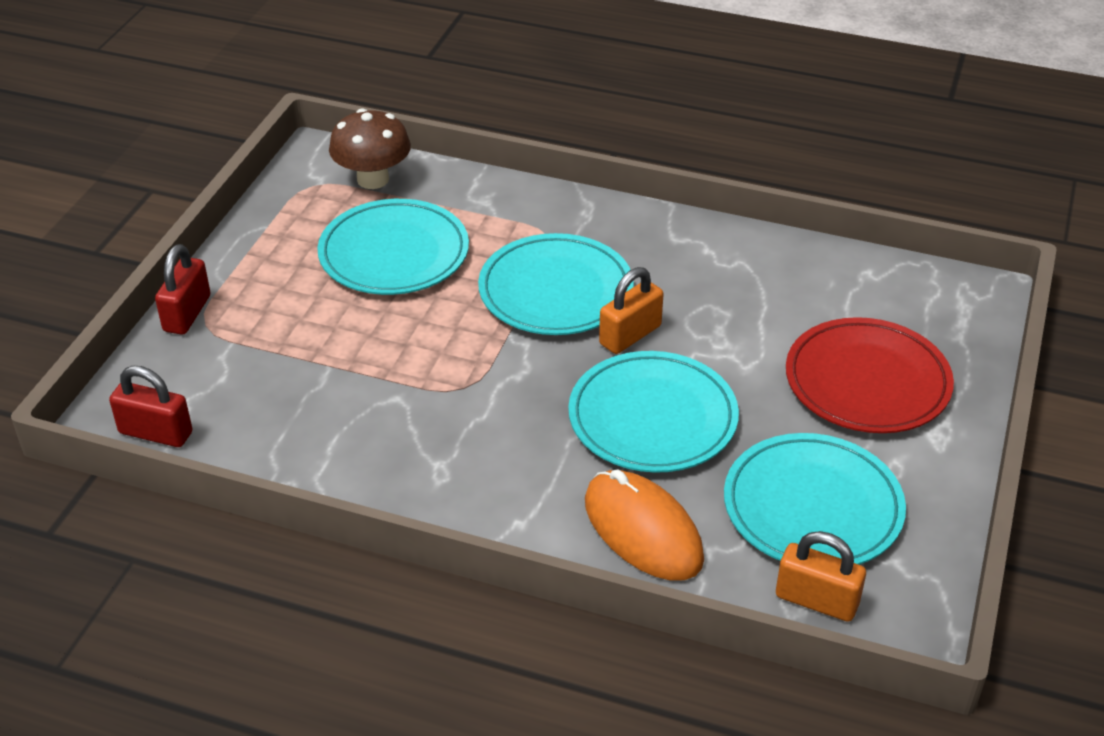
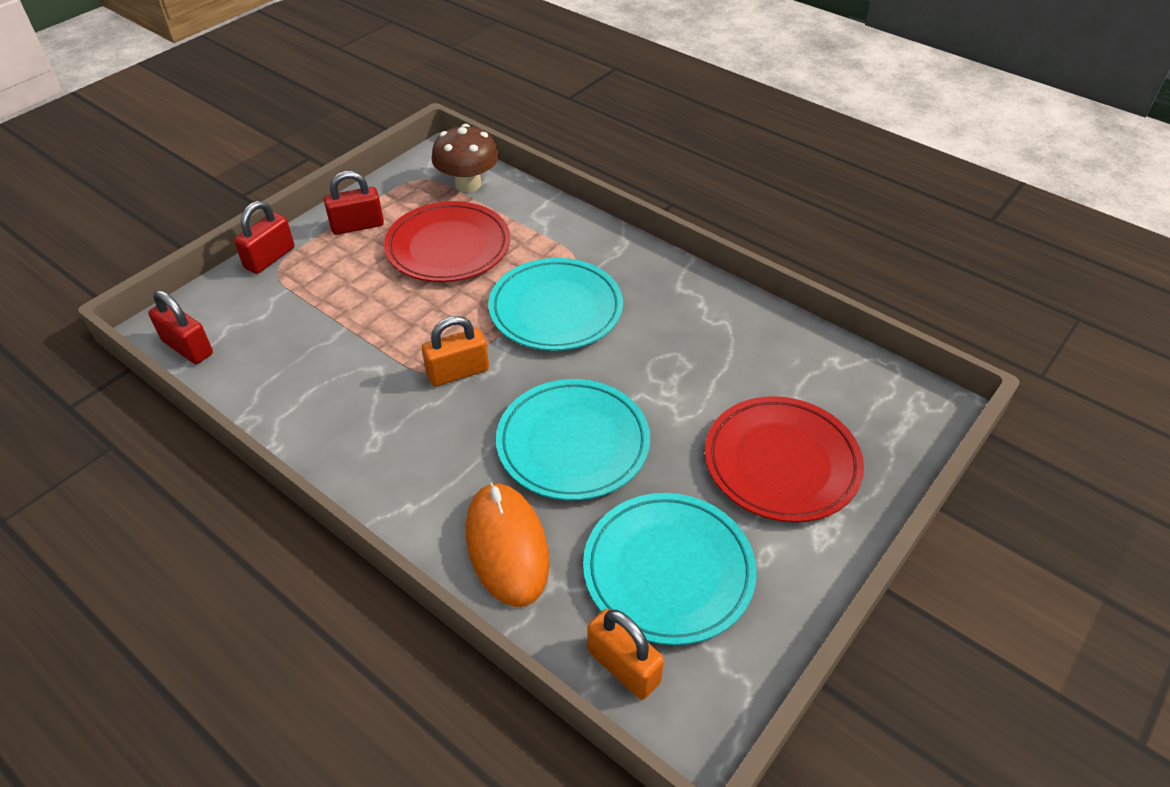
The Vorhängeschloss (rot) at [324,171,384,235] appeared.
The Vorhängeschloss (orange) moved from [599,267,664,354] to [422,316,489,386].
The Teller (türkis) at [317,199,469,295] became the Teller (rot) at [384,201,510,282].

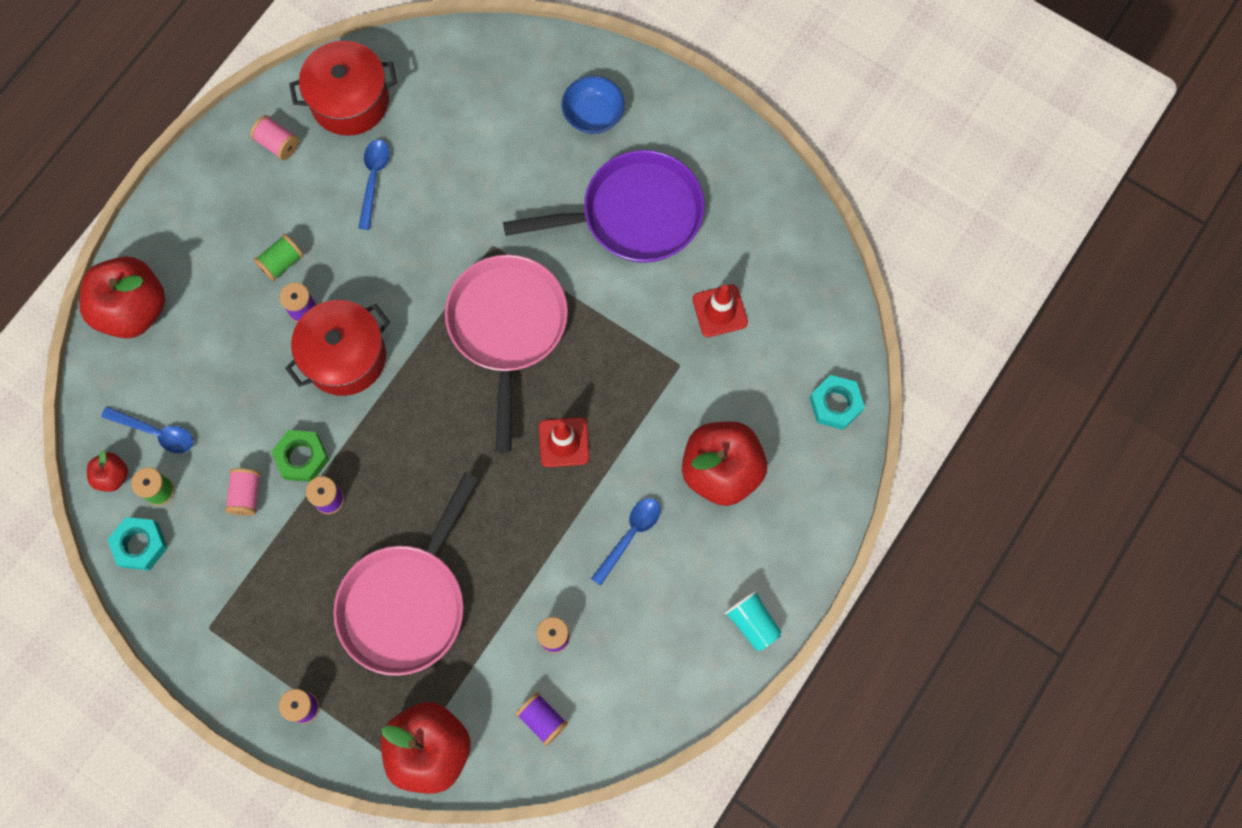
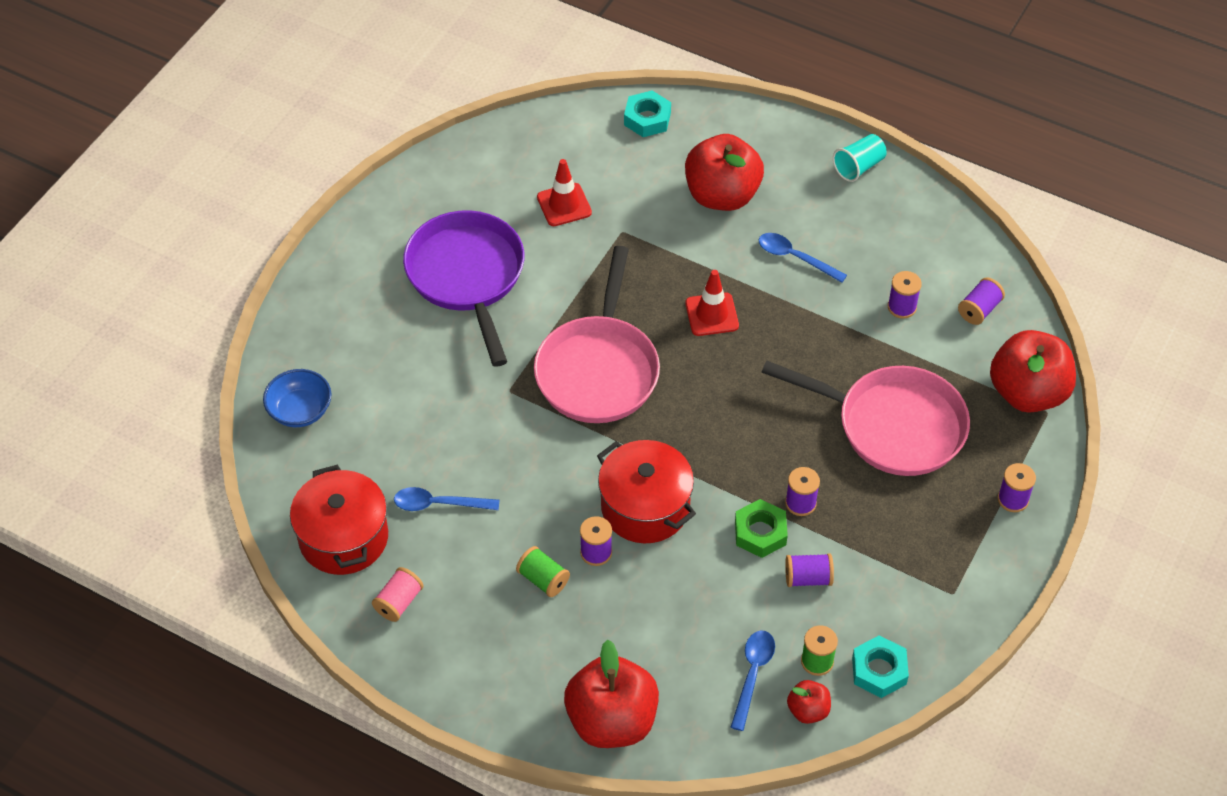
The Schüssel (blau) moved from [561,75,625,134] to [263,369,332,427].
The Garnrolle (rosa) at [225,468,261,516] became the Garnrolle (lila) at [785,554,834,587].
The Pfanne (rosa) at [445,255,568,452] turned 75 degrees counterclockwise.

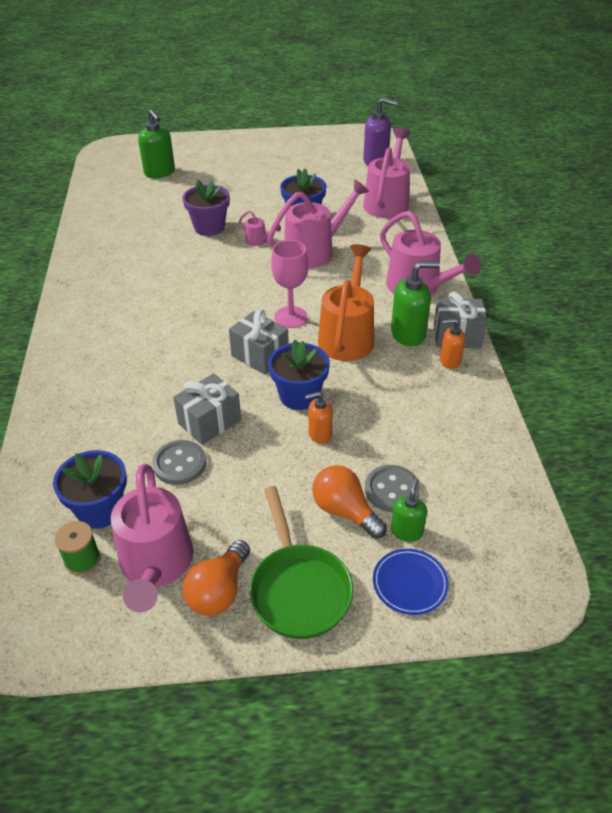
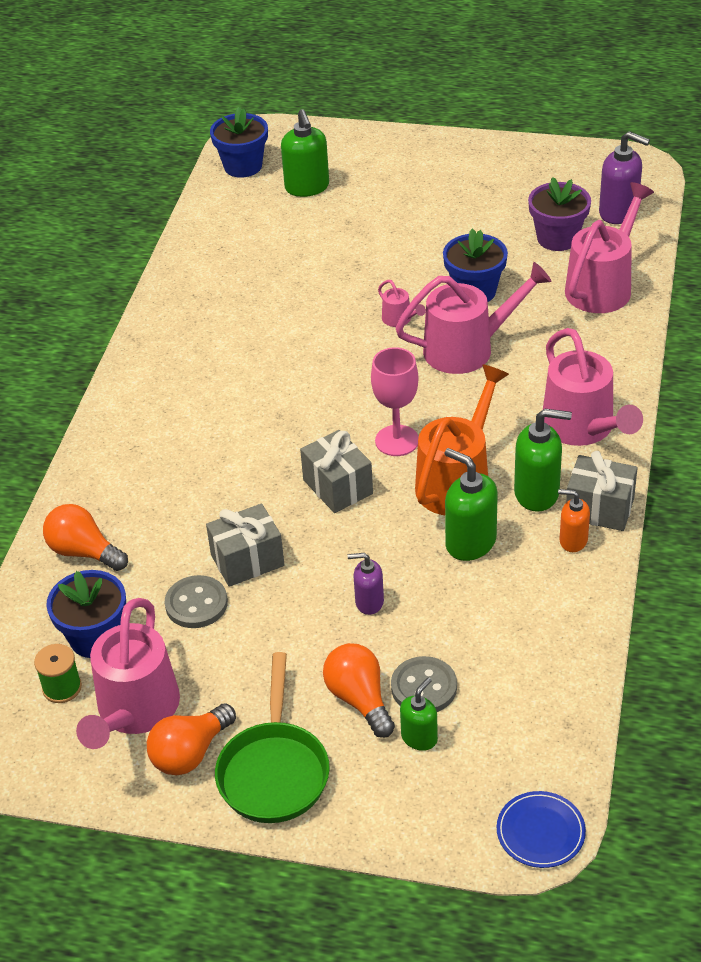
The Glühbirne (orange) at [43,504,128,571] appeared.
The Seifenspender (grün) at [445,448,498,561] appeared.
The Blumentopf (lila) moved from [182,179,230,236] to [528,177,591,251].
The Blumentopf (blau) moved from [268,340,330,410] to [210,107,268,178].
The Teller (blau) moved from [373,549,449,615] to [497,791,586,868].
The Seifenspender (orange) at [305,392,333,444] became the Seifenspender (lila) at [347,553,384,615].

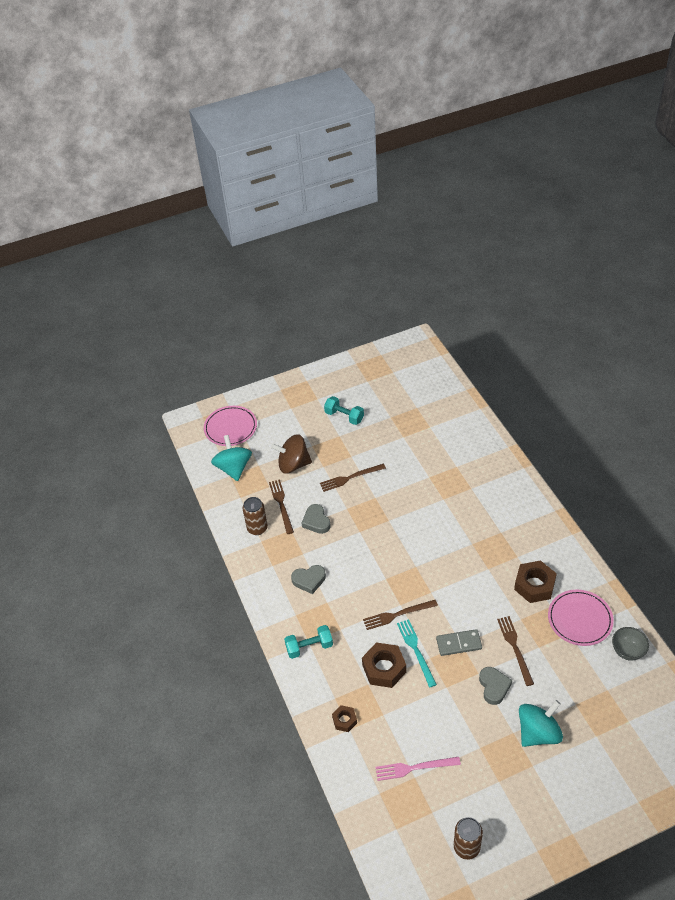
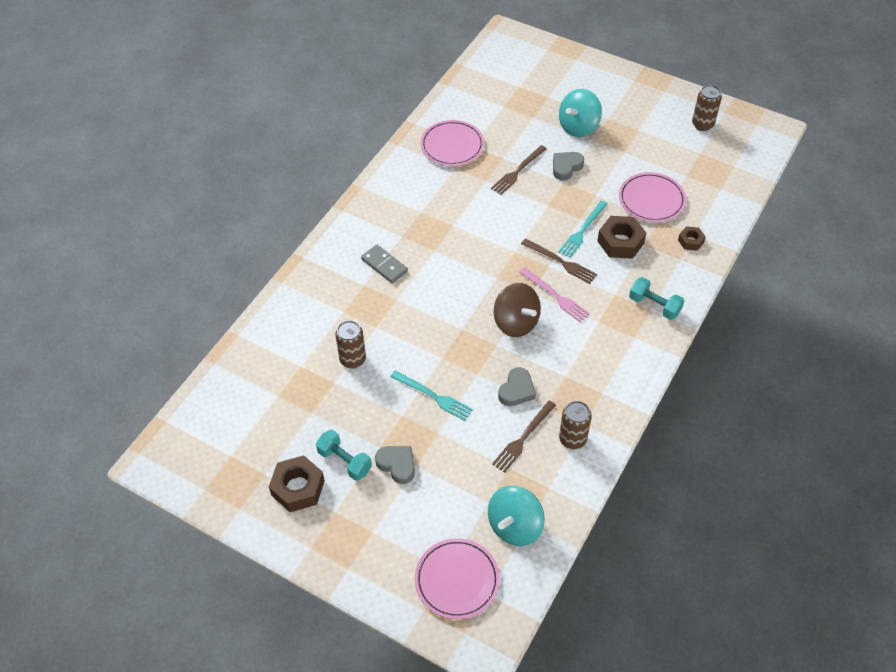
The Schüssel (grau) at [612,627,649,661] disappeared.
The Dose (braun) at [335,321,366,368] appeared.
The Teller (rosa) at [619,172,686,222] appeared.
The Kreisel (braun) moved from [271,434,312,474] to [494,283,541,337].
The Herz (grau) moved from [291,565,326,594] to [375,446,415,484].
The Gabel (rosa) moved from [375,757,461,781] to [519,267,590,323].
The Dominostein (grau) moved from [436,629,482,656] to [361,245,408,283].
The Sechskantmutter (braun) moved from [514,560,557,603] to [269,455,325,512].
The Gabel (braun) at [320,464,386,492] became the Gabel (türkis) at [390,371,473,421].
The Hantel (türkis) at [324,396,364,425] turned 45 degrees counterclockwise.
The Kreisel (türkis) at [519,700,563,747] turned 60 degrees counterclockwise.

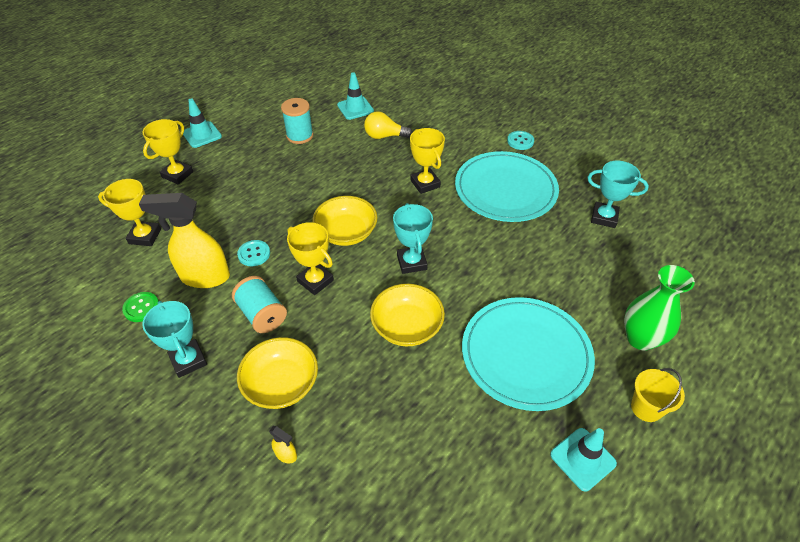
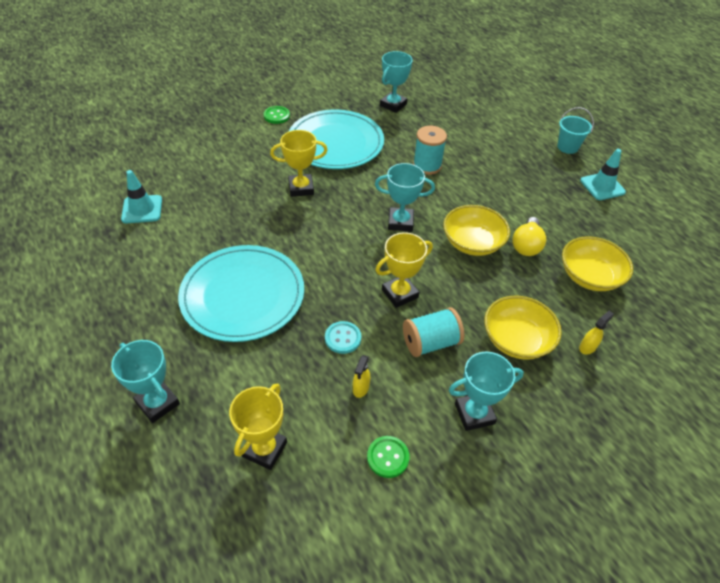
The Leitkegel (türkis) at [183,98,222,148] disappeared.
The Vase (grün) at [624,265,695,351] disappeared.
The Garnrolle (türkis) moved from [281,98,313,144] to [413,126,447,175].
The Schüssel (gelb) moved from [312,196,378,246] to [562,237,633,291].
The Glühbirne (gelb) moved from [364,111,412,139] to [512,217,546,256].
The Teller (türkis) moved from [462,297,595,411] to [178,245,304,342].
The Pokal (gelb) at [143,119,193,185] became the Pokal (türkis) at [111,340,180,423].
The Knopf (türkis) at [507,131,534,150] became the Knopf (grün) at [264,106,290,124].
The Eimer (gelb) at [631,368,685,422] became the Eimer (türkis) at [557,107,594,154].
The Sprühflasche (gelb) at [139,193,230,288] changed to 0.40 times the size.

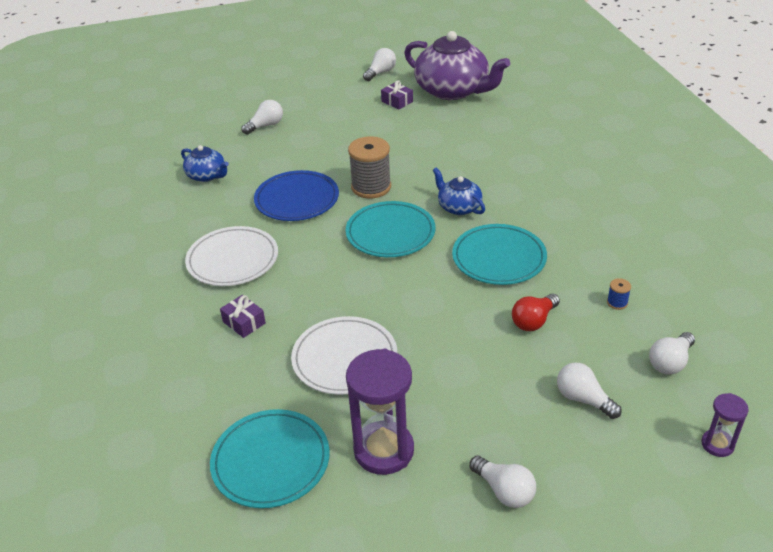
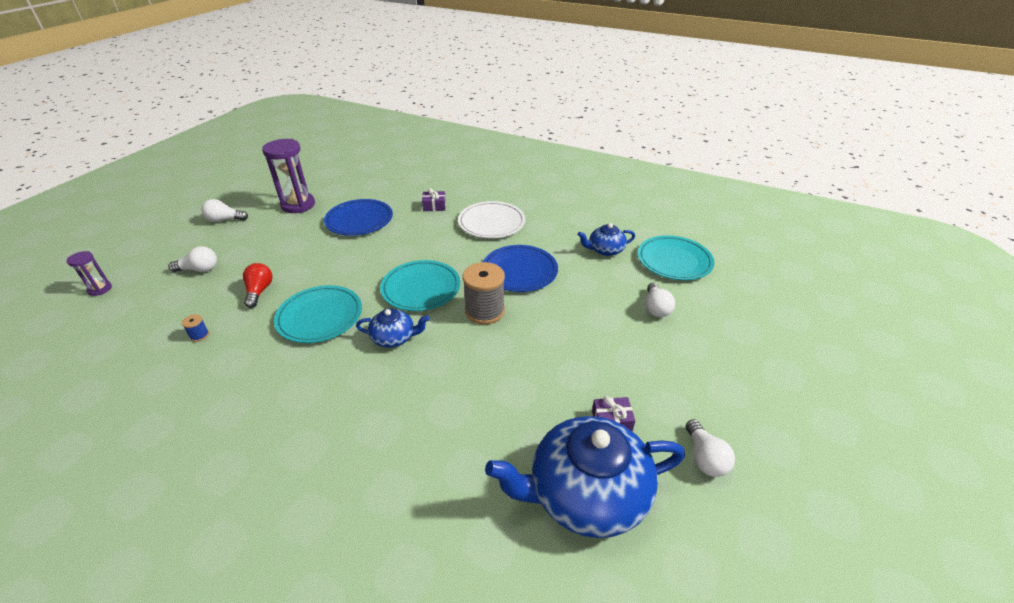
The Glühbirne (weiß) at [649,332,695,375] disappeared.
The Teller (türkis) moved from [210,409,330,508] to [638,235,714,280].
The Teller (weiß) at [291,316,397,395] became the Teller (blau) at [324,199,393,236].
The Teekanne (lila) at [404,31,510,100] became the Teekanne (blau) at [485,416,685,538].

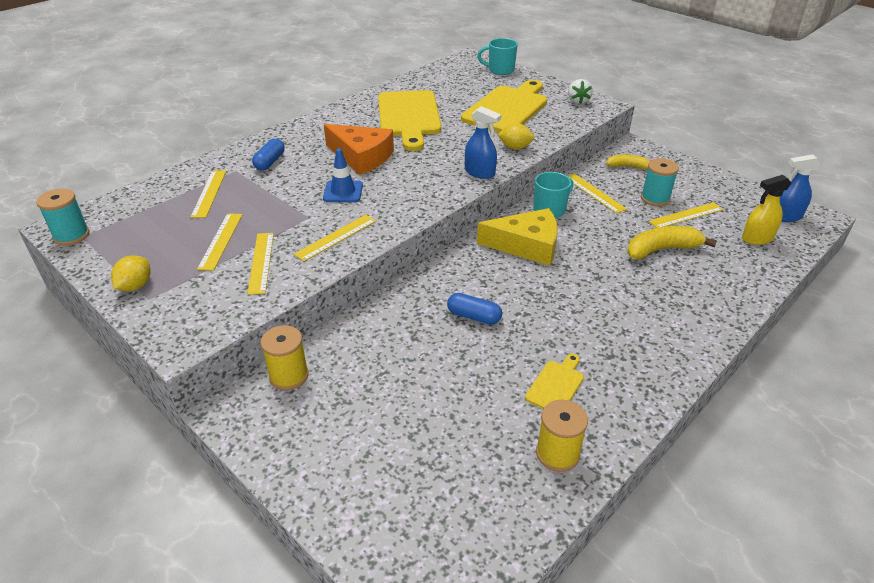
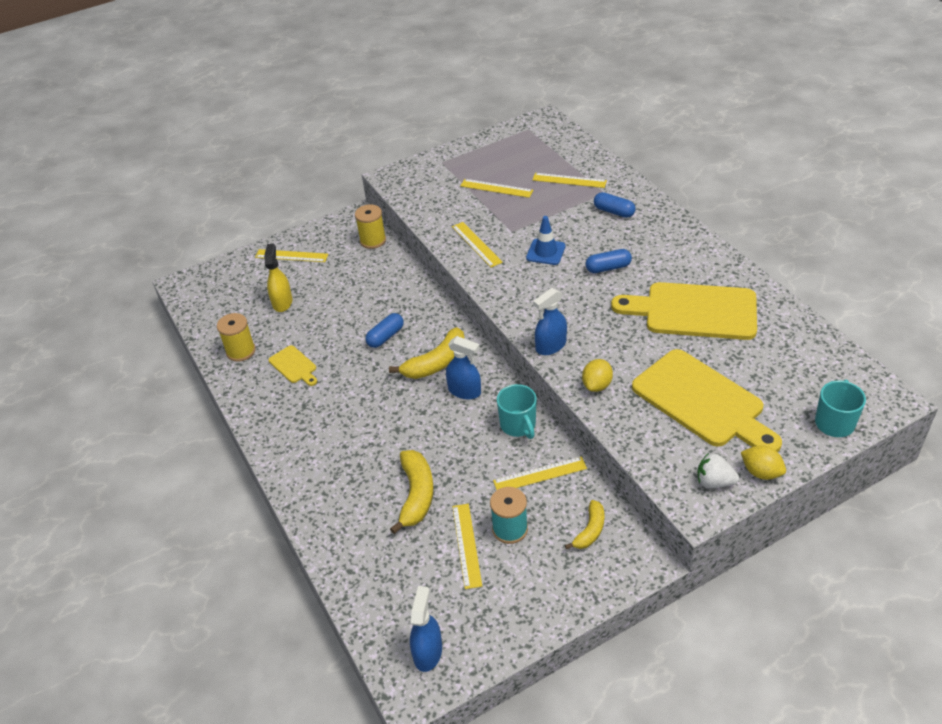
The Garnrolle (türkis) at [36,188,90,246] disappeared.
The Banane (gelb) at [389,327,465,379] appeared.
The Zitrone (gelb) moved from [111,255,151,291] to [741,445,786,480].
The Lineal (gelb) moved from [247,233,274,295] to [255,249,328,262].
The Sprühflasche (gelb) moved from [742,175,792,245] to [264,244,292,312].
The Käse (orange) at [324,124,394,175] was replaced by the Kapsel (blau) at [585,249,632,273].
The Käse (gelb) at [477,208,558,266] was replaced by the Sprühflasche (blau) at [446,336,481,399].

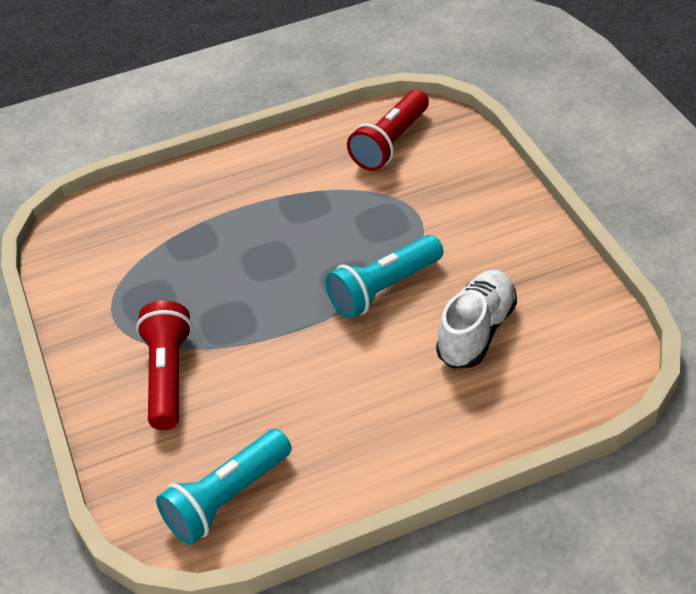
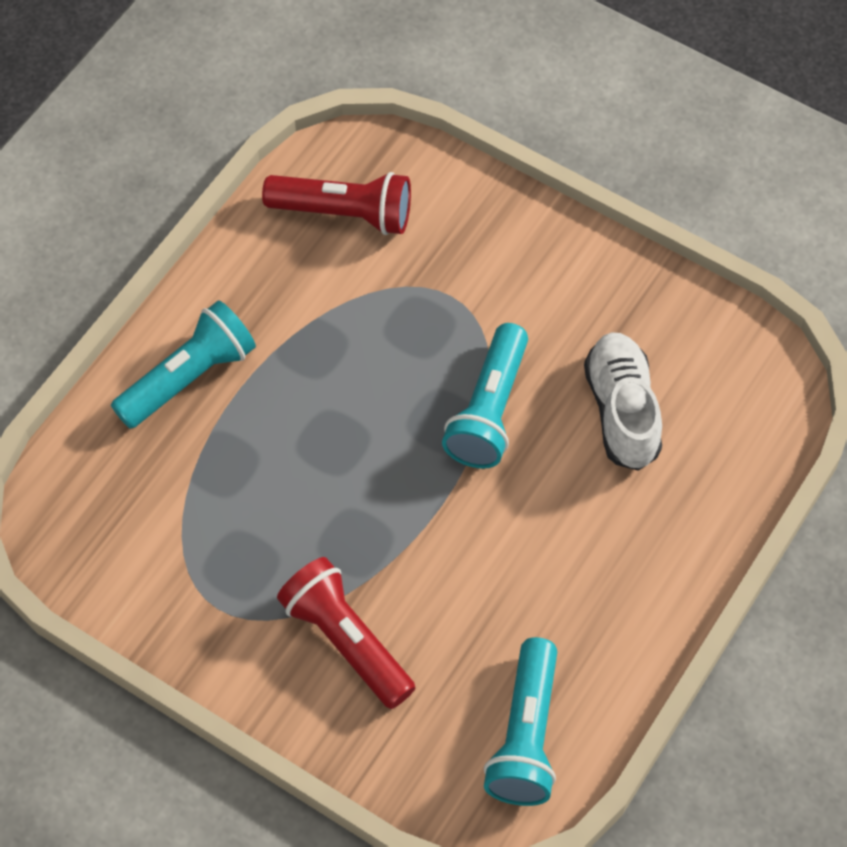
The Taschenlampe (türkis) at [111,300,256,429] appeared.
The Taschenlampe (rot) at [347,89,429,171] turned 75 degrees counterclockwise.

